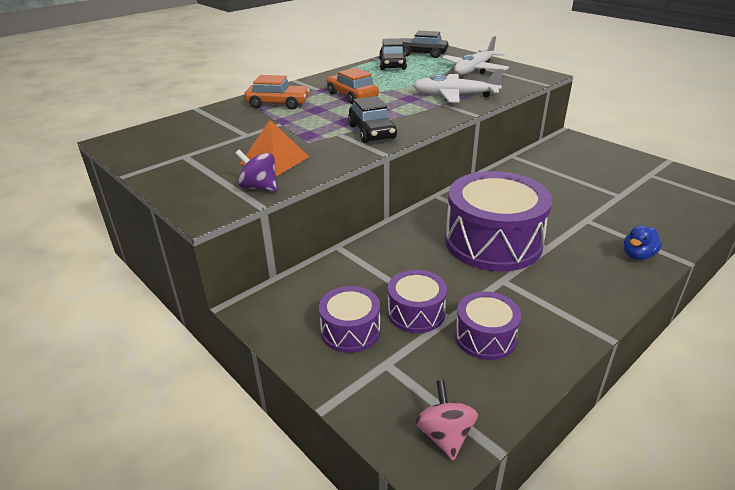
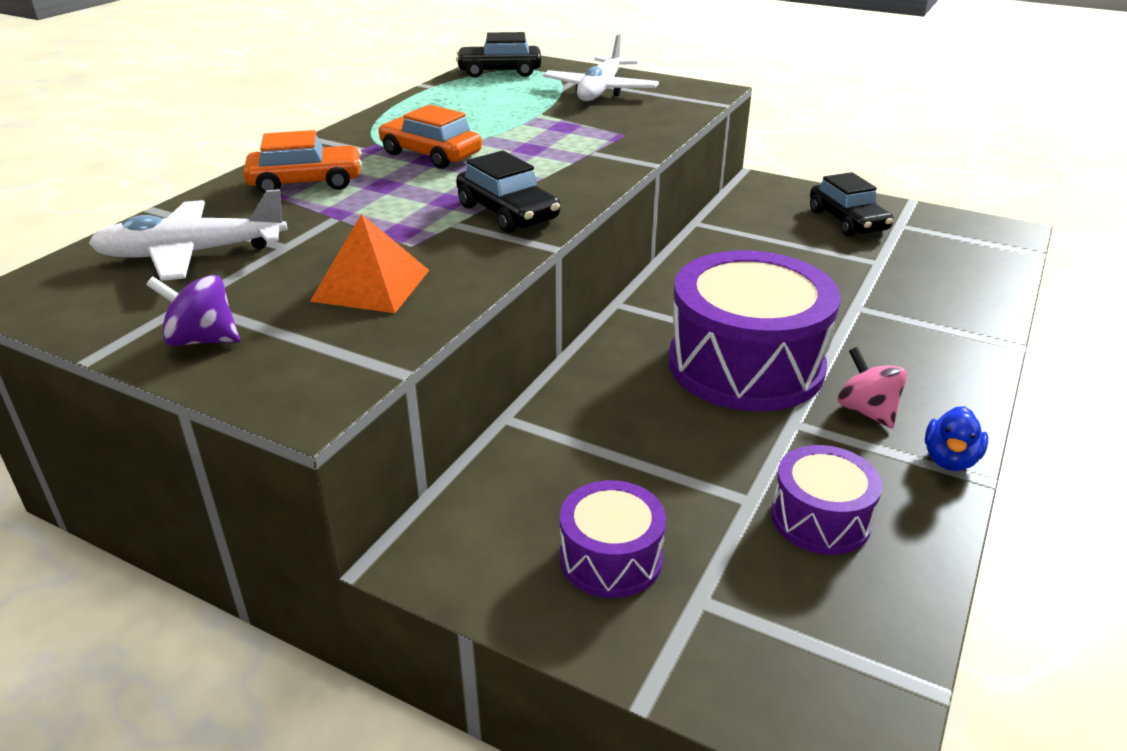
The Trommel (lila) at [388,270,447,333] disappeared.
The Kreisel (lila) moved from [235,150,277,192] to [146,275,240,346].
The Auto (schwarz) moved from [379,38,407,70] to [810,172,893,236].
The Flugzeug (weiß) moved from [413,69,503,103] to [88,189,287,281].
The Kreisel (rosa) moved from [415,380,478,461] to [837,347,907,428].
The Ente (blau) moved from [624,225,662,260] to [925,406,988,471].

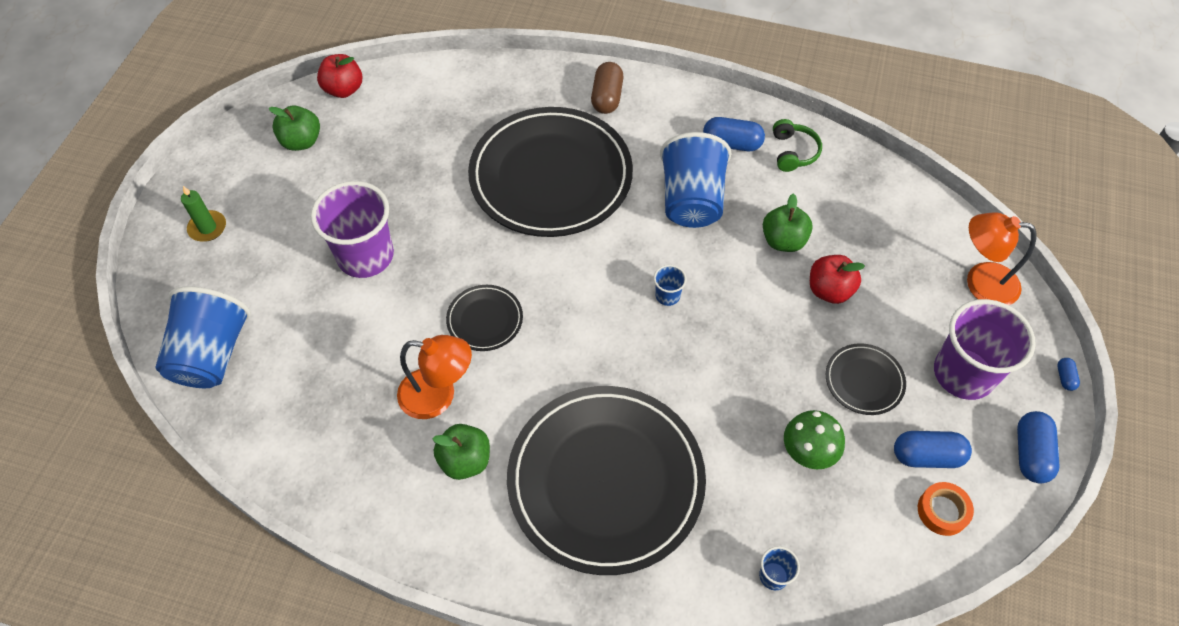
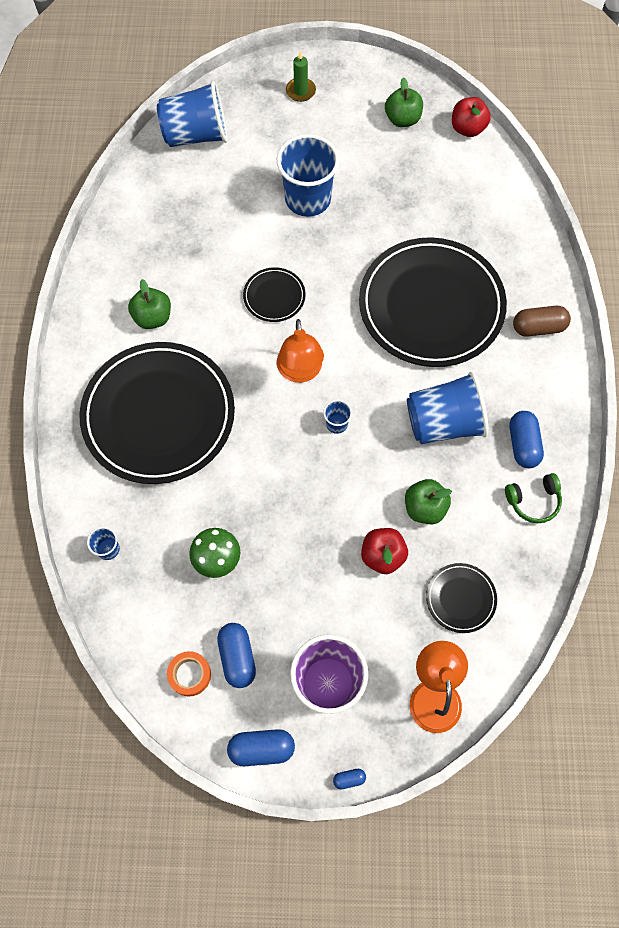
The Lampe (orange) moved from [397,335,472,419] to [277,319,324,383].
The Teller (schwarz) moved from [826,343,906,415] to [426,563,497,633].
The Becher (lila) at [311,181,394,278] became the Becher (blau) at [277,134,339,217].

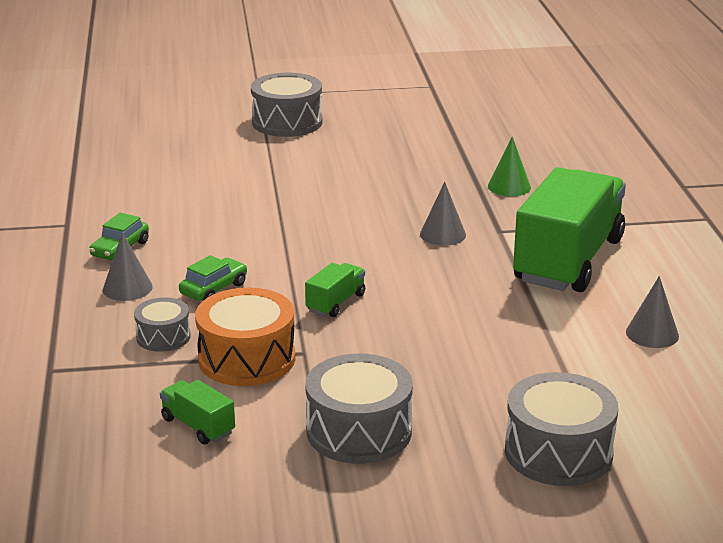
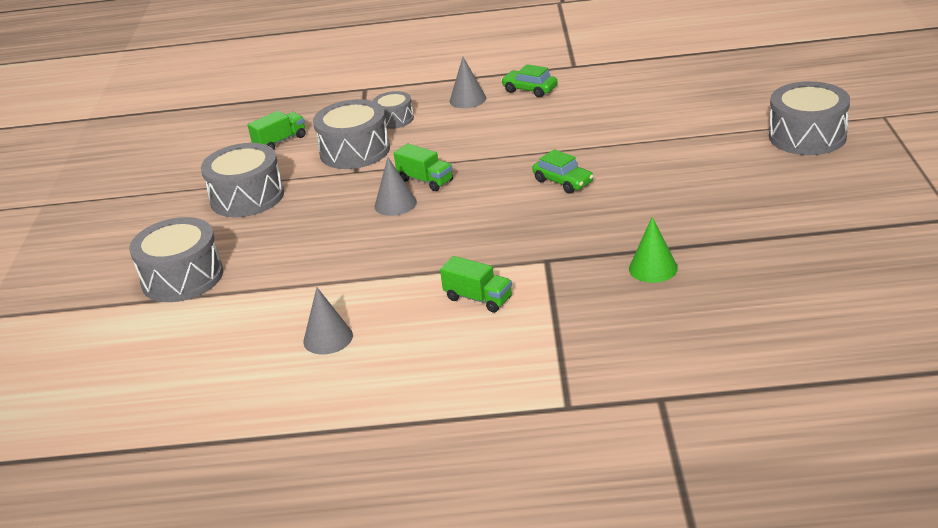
The Auto (grün) moved from [179,255,247,301] to [532,149,594,194].
The Kegel (grau) moved from [420,182,466,246] to [374,157,417,216].
The Trommel (orange) at [195,288,295,386] became the Trommel (grau) at [313,99,390,169].
The Lastwagen (grün) at [513,167,626,292] changed to 0.41 times the size.

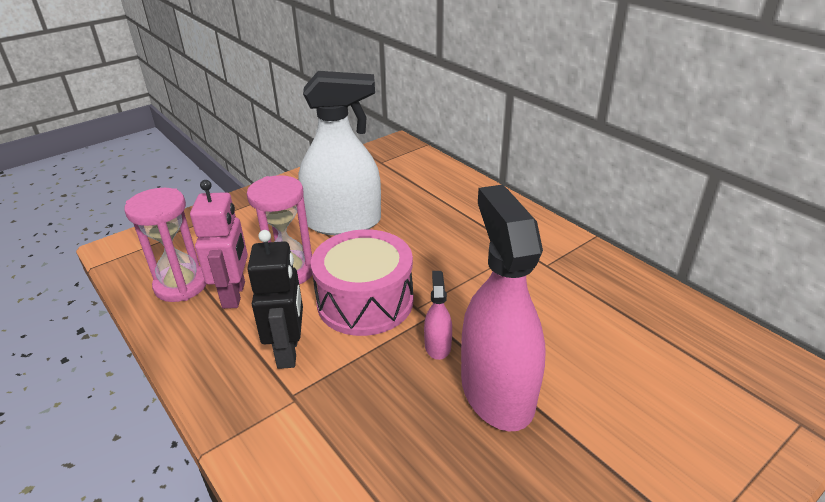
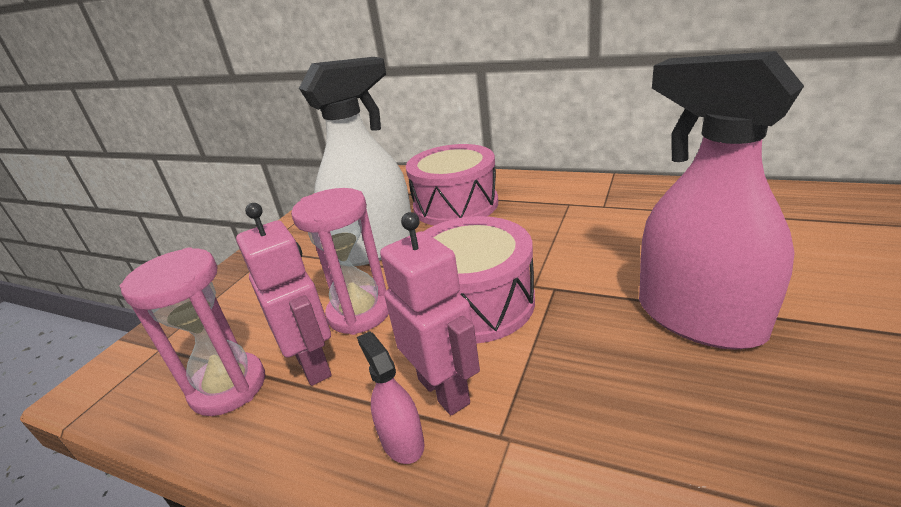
The Trommel (rosa) at [406,144,498,226] appeared.
The Sprühflasche (rosa) moved from [424,271,452,360] to [357,331,425,464].
The Roboter (schwarz) at [247,230,303,369] became the Roboter (rosa) at [380,212,480,415].

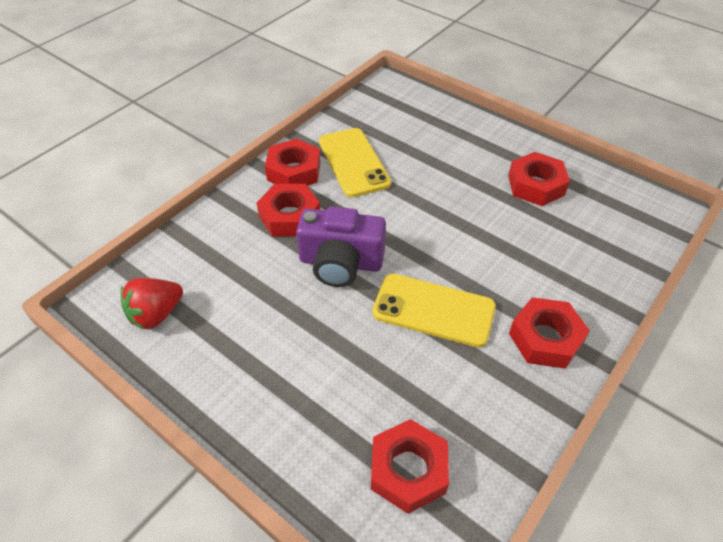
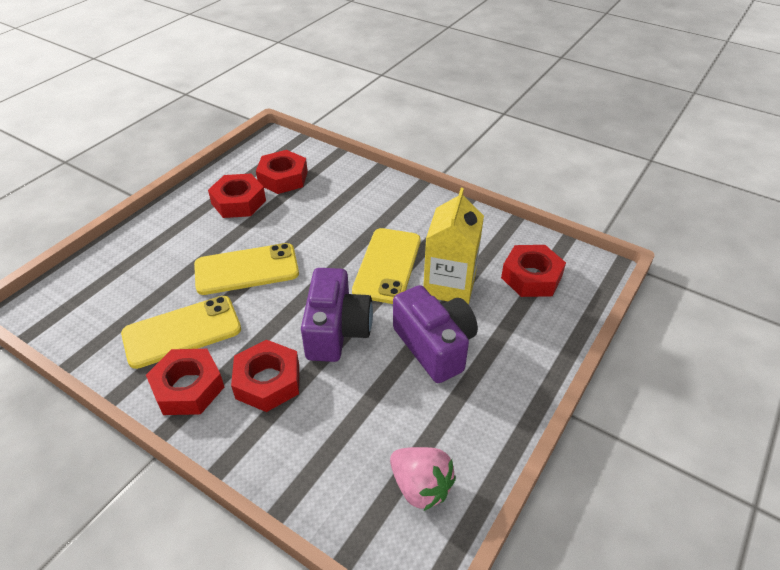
The Handy (gelb) at [194,243,299,295] appeared.
The Kamera (lila) at [393,285,478,383] appeared.
The Getränkekarton (gelb) at [423,188,484,305] appeared.
The Sechskantmutter (rot) moved from [509,297,590,369] to [256,150,308,194].
The Erdbeere (rot) at [120,278,183,330] became the Erdbeere (rosa) at [390,447,456,511].

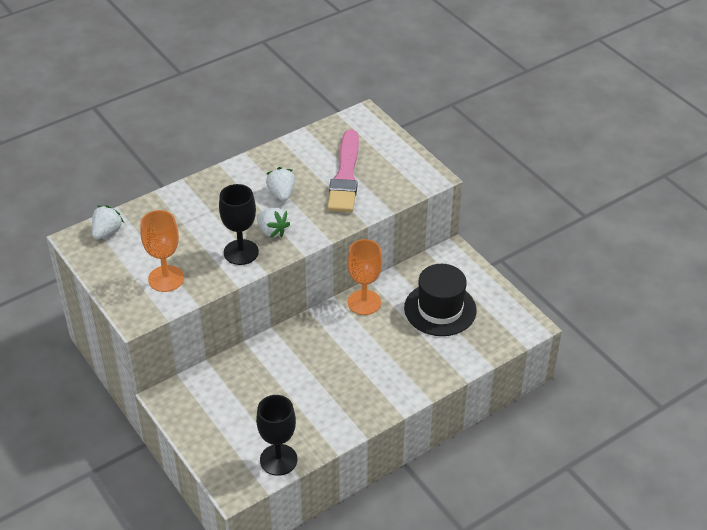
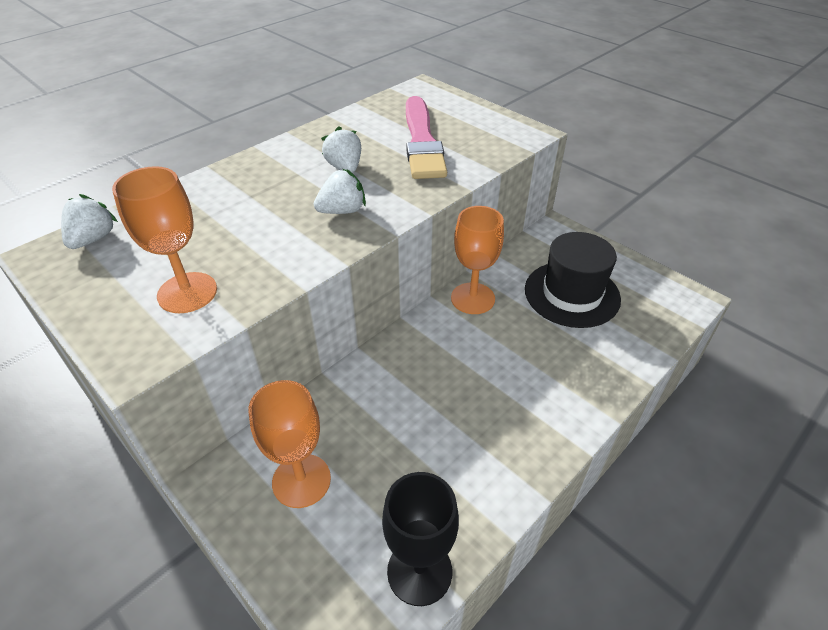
The Kelch (schwarz) at [219,184,259,265] disappeared.
The Kelch (orange) at [249,380,331,508] appeared.
The Erdbeere (weiß) at [257,208,290,238] turned 60 degrees counterclockwise.

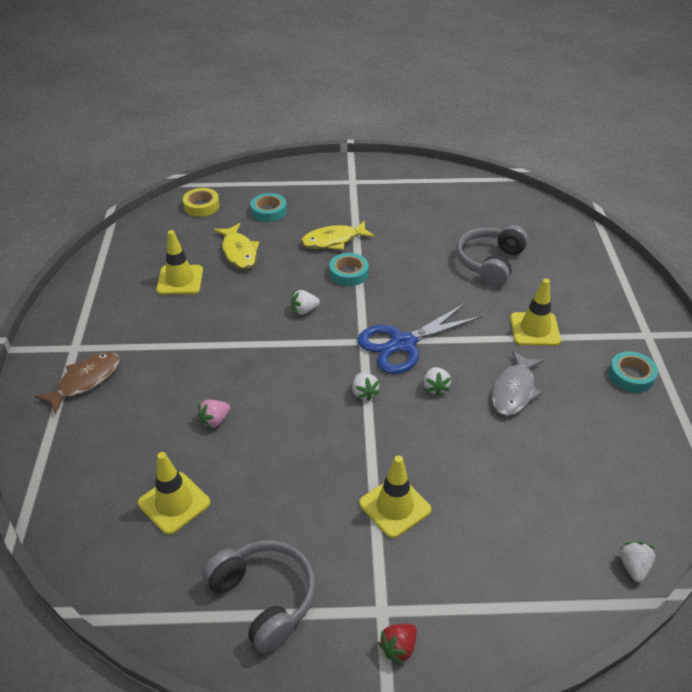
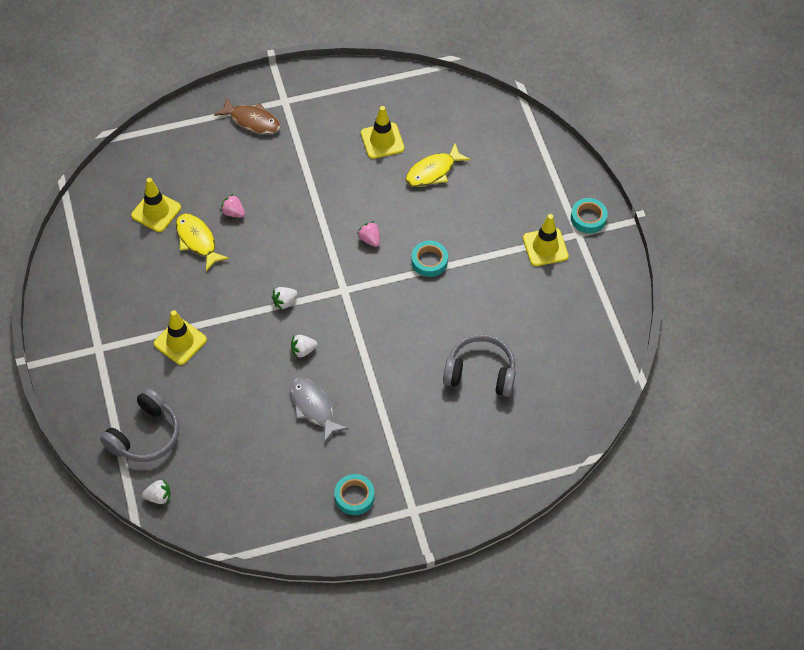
The Klebeband (gelb) at [183,188,220,217] disappeared.
The Schere (blau) at [357,303,482,374] disappeared.
The Erdbeere (rot) at [378,624,417,664] disappeared.
The Kopfhörer (grau) moved from [202,540,315,654] to [100,388,179,462].
The Klebeband (türkis) moved from [250,193,287,222] to [571,198,608,233].
The Fisch (gelb) moved from [301,220,375,250] to [176,214,229,271].
The Leitkegel (gelb) moved from [510,278,561,346] to [523,214,569,266].
The Erdbeere (weiß) at [291,290,320,315] became the Erdbeere (rosa) at [357,221,380,247].
The Fisch (grau) at [492,350,544,416] turned 45 degrees clockwise.

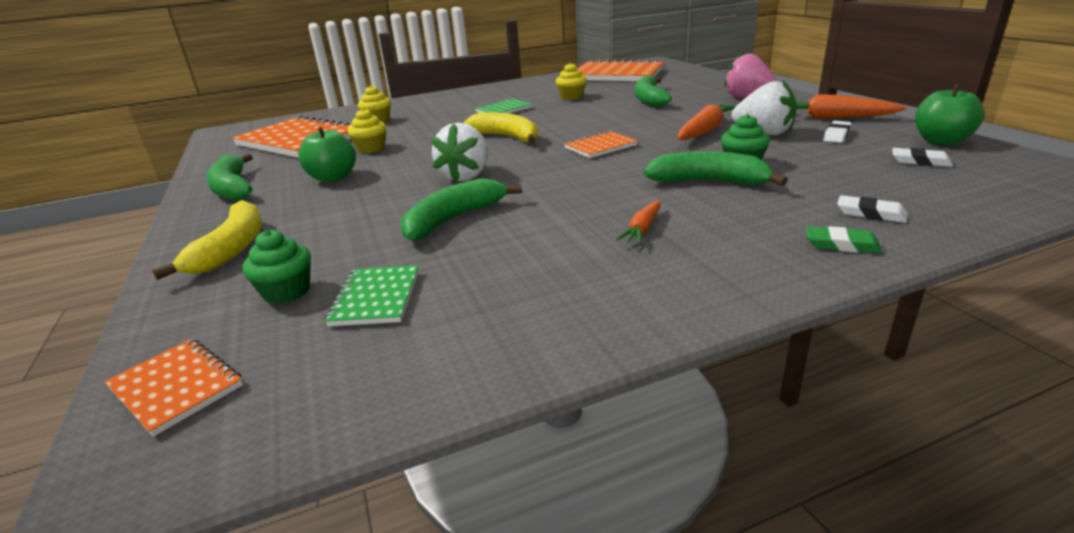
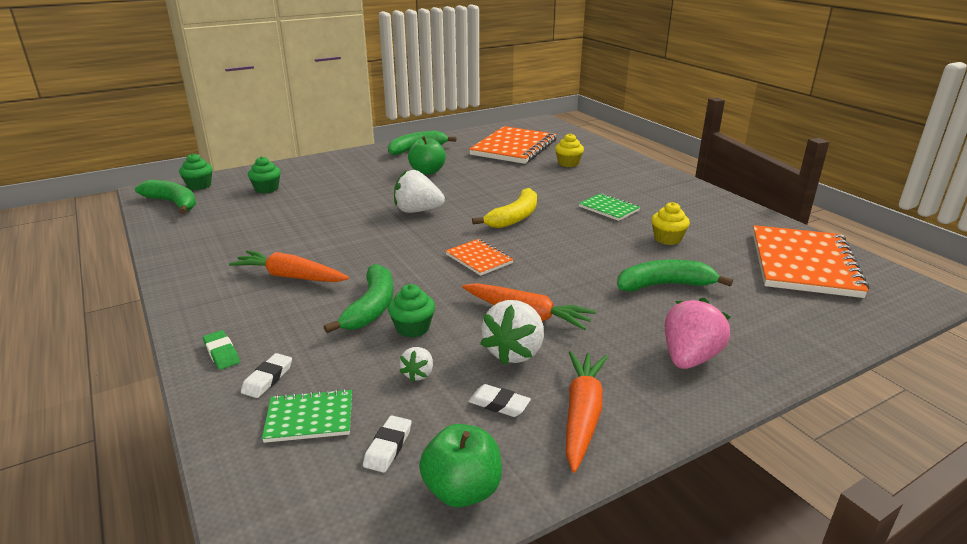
The Banane (gelb) at [152,200,262,280] disappeared.
The Muffin (gelb) at [348,108,386,153] disappeared.
The Erdbeere (weiß) at [399,347,433,382] appeared.
The Notizbuch (grün) moved from [325,265,419,326] to [262,389,352,443].
The Banane (grün) moved from [401,178,522,241] to [135,180,196,214].
The Notizbuch (orange) at [104,339,243,437] was replaced by the Muffin (grün) at [179,153,213,190].
The Radiergummi (grün) at [806,226,882,253] turned 45 degrees counterclockwise.
The Karotte (orange) at [616,200,661,244] changed to 1.77 times the size.

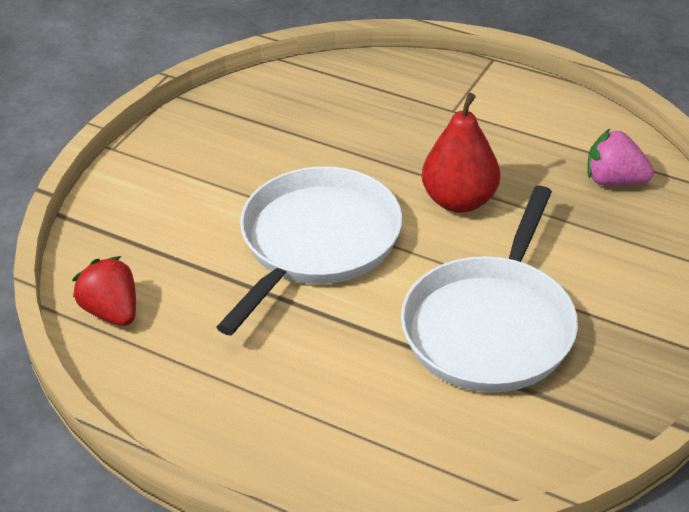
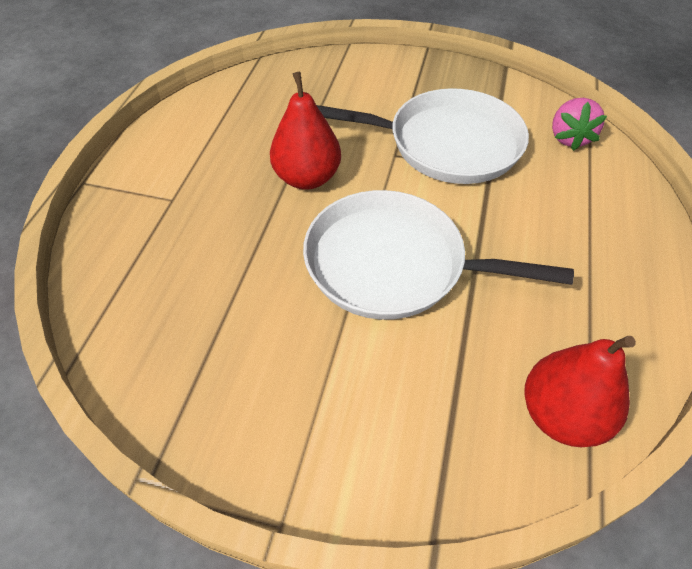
The Erdbeere (rosa) moved from [587,129,654,186] to [552,98,607,151].
The Erdbeere (rot) at [72,256,136,326] was replaced by the Birne (rot) at [524,336,636,447].

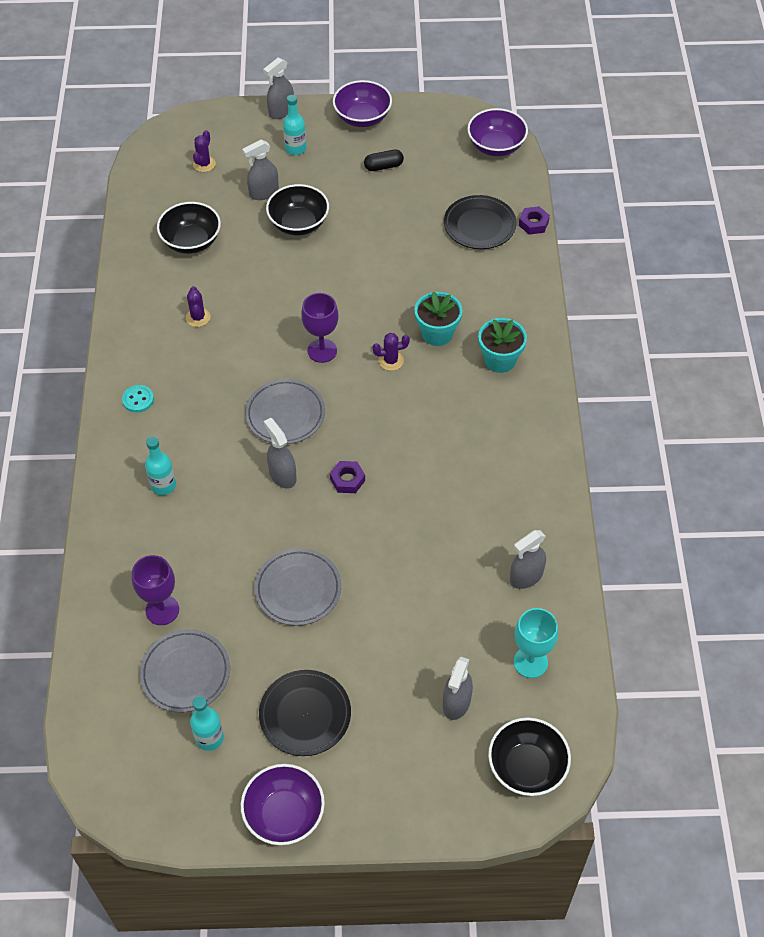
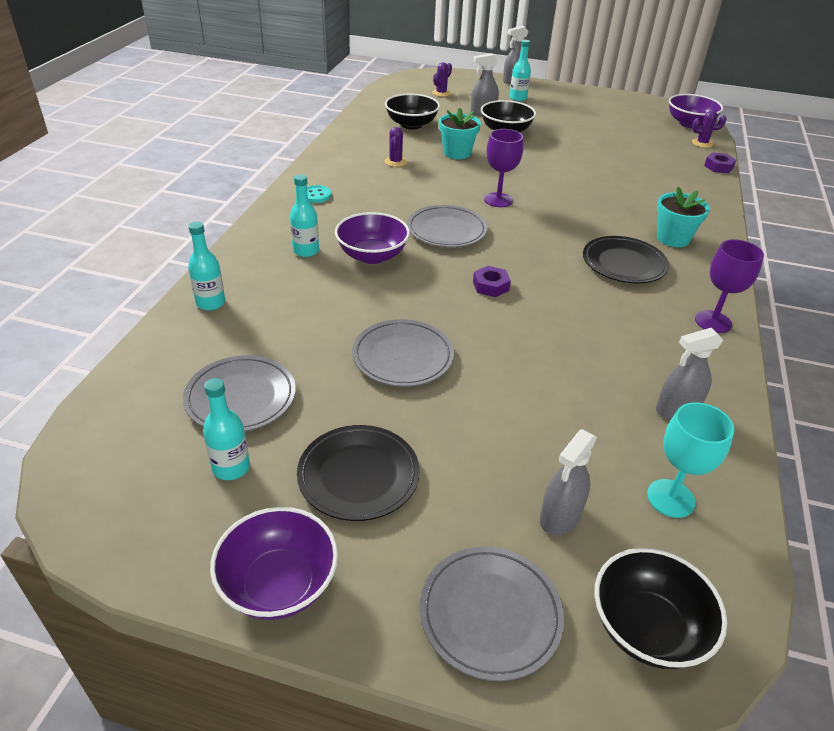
The Sprühflasche (grau) at [264,418,297,489] disappeared.
The Kapsel (schwarz) at [364,150,404,171] disappeared.
The Flasche (türkis) at [188,221,225,310] appeared.
The Teller (grau) at [419,547,564,681] appeared.
The Kelch (lila) moved from [132,555,179,625] to [695,239,764,333].
The Schüssel (lila) moved from [333,80,392,127] to [335,212,410,264].
The Kaktus (lila) moved from [373,333,410,371] to [692,111,726,148].
The Blumentopf (türkis) moved from [414,292,462,346] to [439,108,481,159].
The Teller (schwarz) moved from [444,195,517,249] to [583,236,669,284].

